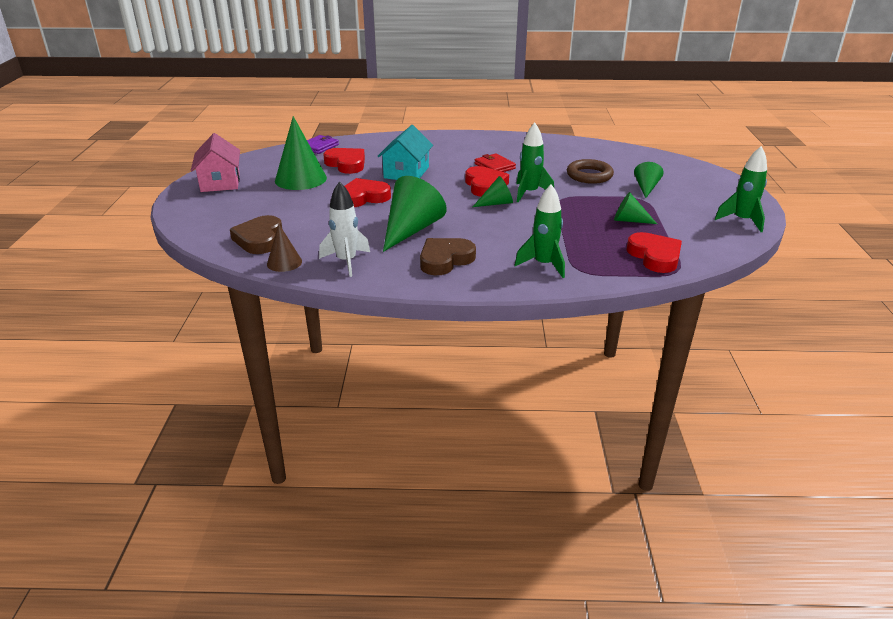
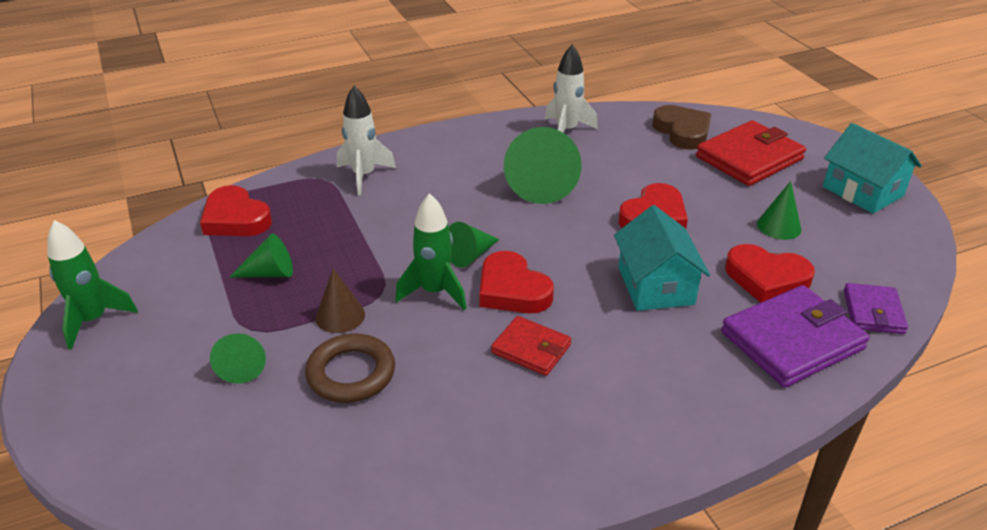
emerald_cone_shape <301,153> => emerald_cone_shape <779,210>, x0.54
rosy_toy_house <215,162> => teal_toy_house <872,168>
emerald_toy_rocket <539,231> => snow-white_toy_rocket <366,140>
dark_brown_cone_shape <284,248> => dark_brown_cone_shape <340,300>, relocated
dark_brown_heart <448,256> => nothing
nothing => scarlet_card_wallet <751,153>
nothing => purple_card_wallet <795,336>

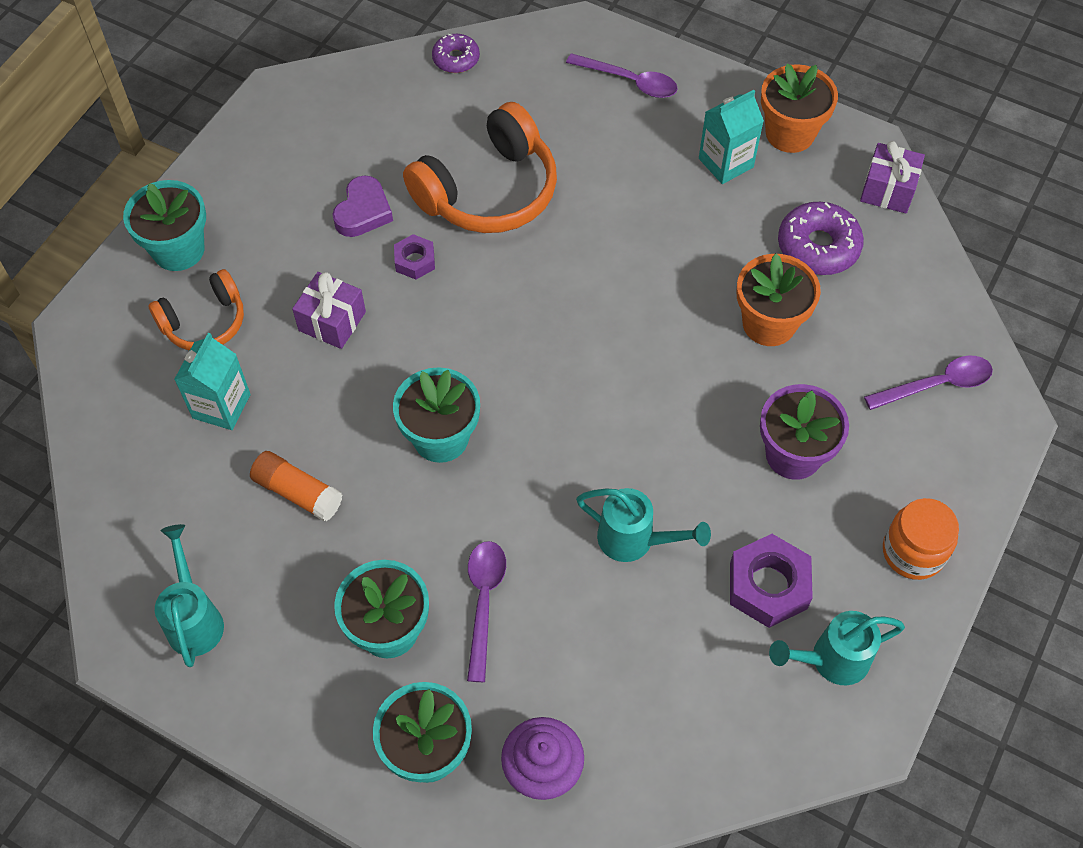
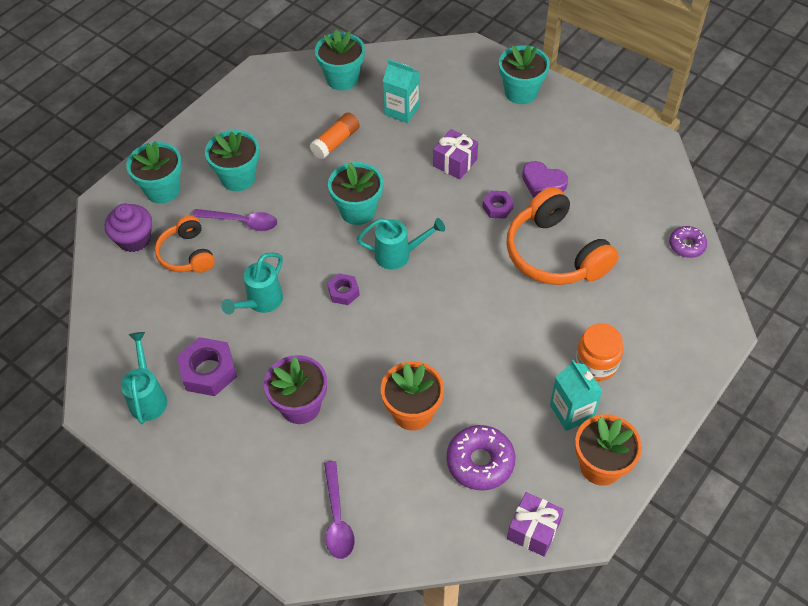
purple_tablespoon <622,75> => nothing
orange_over-ear_headphones <196,310> => orange_over-ear_headphones <185,244>, relocated
orange_preserve_jar <921,539> => orange_preserve_jar <599,352>, relocated
teal_sprinkling_can <189,595> => teal_sprinkling_can <401,244>, relocated
nothing => teal_potted_plant <340,60>
nothing => purple_nut <343,289>

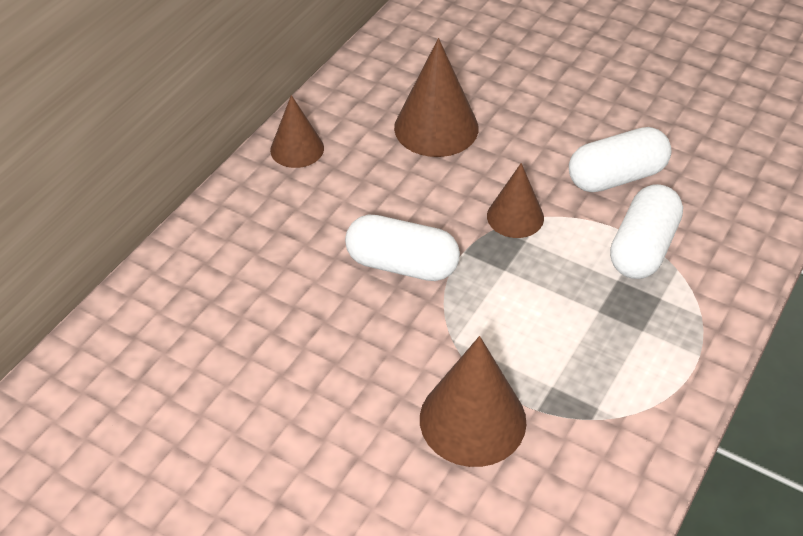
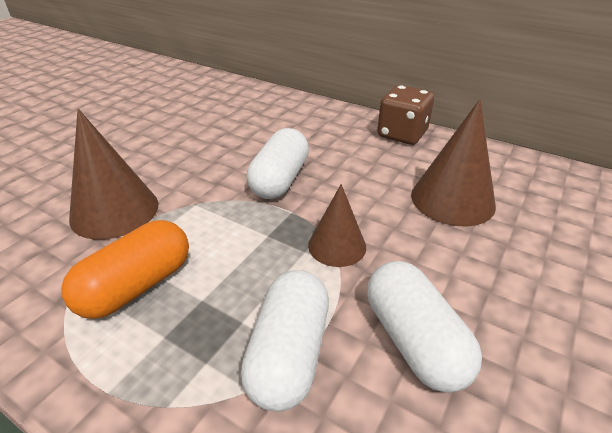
dark_brown_cone_shape <297,131> => dark_brown_die <405,115>
snow-white_pill_shape <646,231> => snow-white_pill_shape <285,340>, 75 degrees clockwise
nothing => orange_pill_shape <125,269>

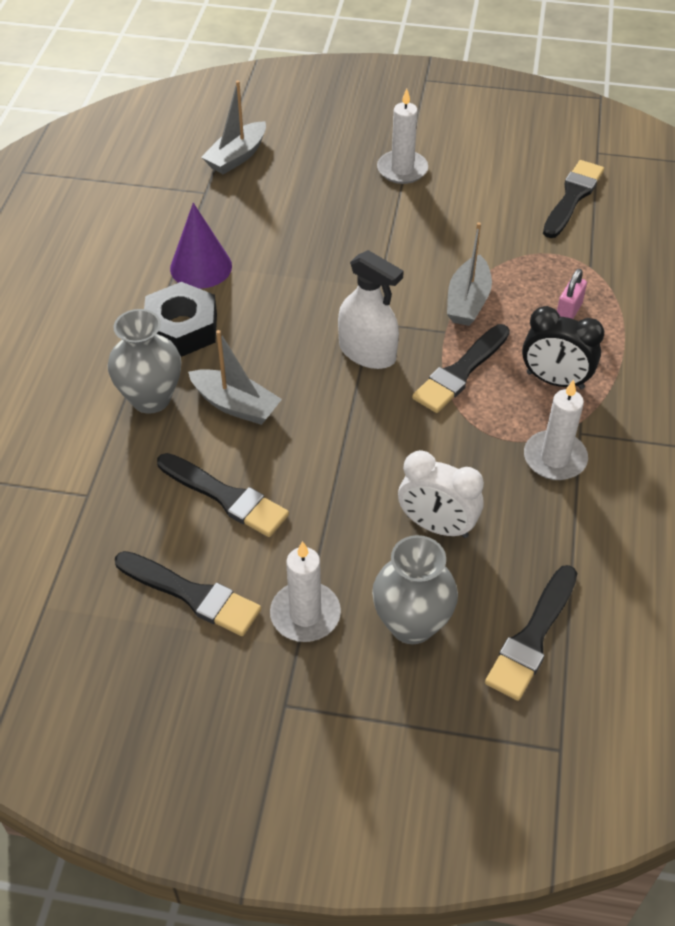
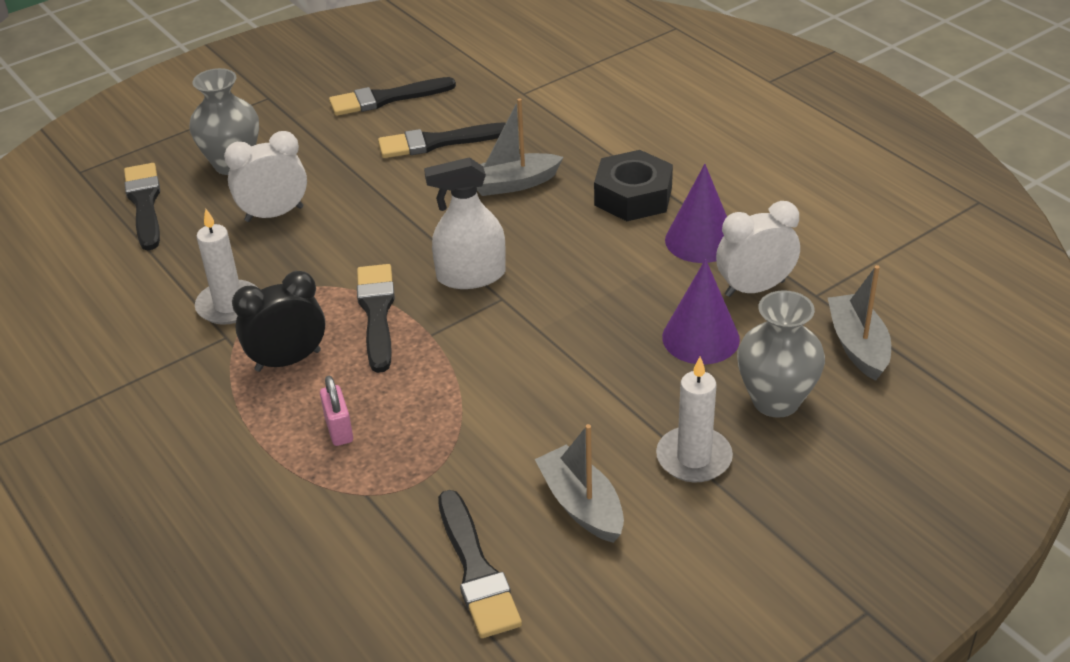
gray_sailboat <469,274> => gray_sailboat <579,483>, relocated
gray_vase <144,361> => gray_vase <781,354>, relocated
snow-white_wax_candle <305,591> => nothing
nothing => snow-white_bedside_clock <758,249>
nothing => purple_cone_shape <701,312>

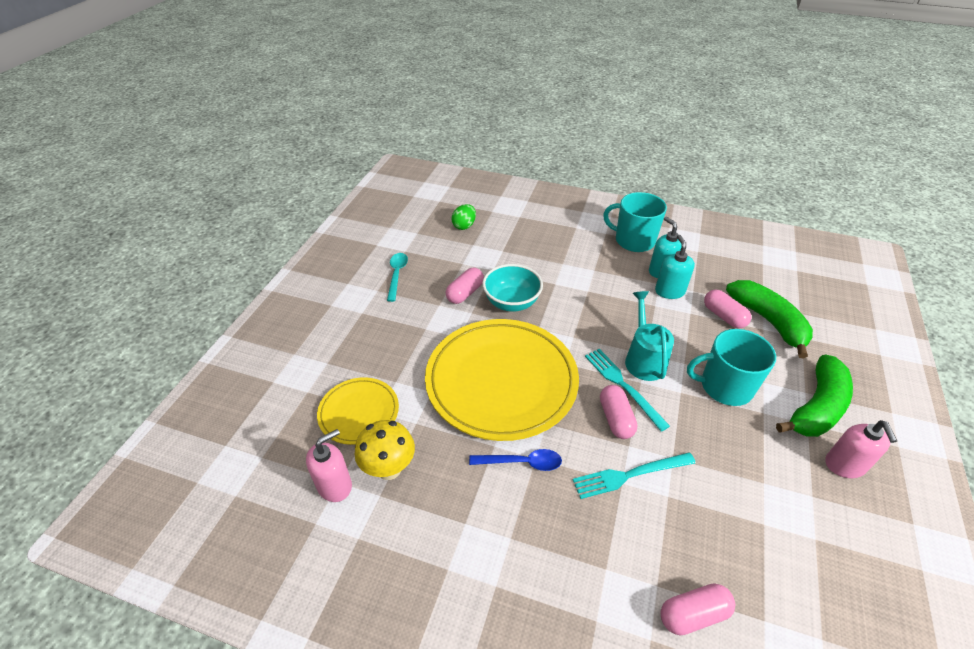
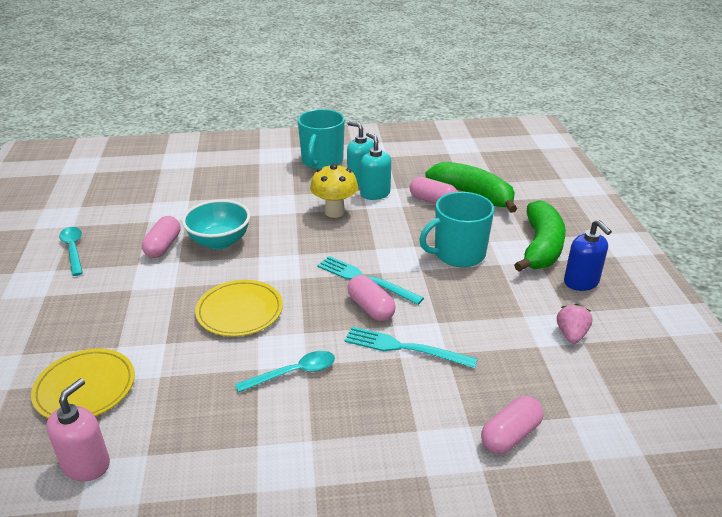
teal_mug <635,222> => teal_mug <321,139>, 75 degrees counterclockwise
emerald_egg <464,217> => nothing
teal_sprinkling_can <649,336> => nothing
yellow_flat_dish <502,380> => yellow_flat_dish <239,308>, x0.50
yellow_toadstool <385,450> => yellow_toadstool <334,190>, relocated
rosy_soap_dispenser <861,449> => royal_blue_soap_dispenser <588,255>
royal_blue_tablespoon <515,460> => teal_tablespoon <285,372>
teal_fork <634,475> => teal_fork <410,347>, 60 degrees clockwise
nothing => rosy_berry <574,324>

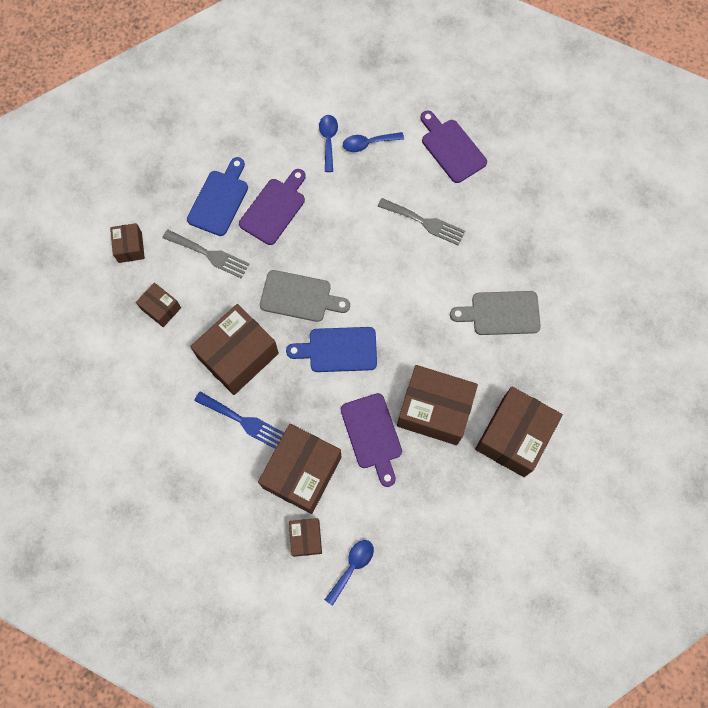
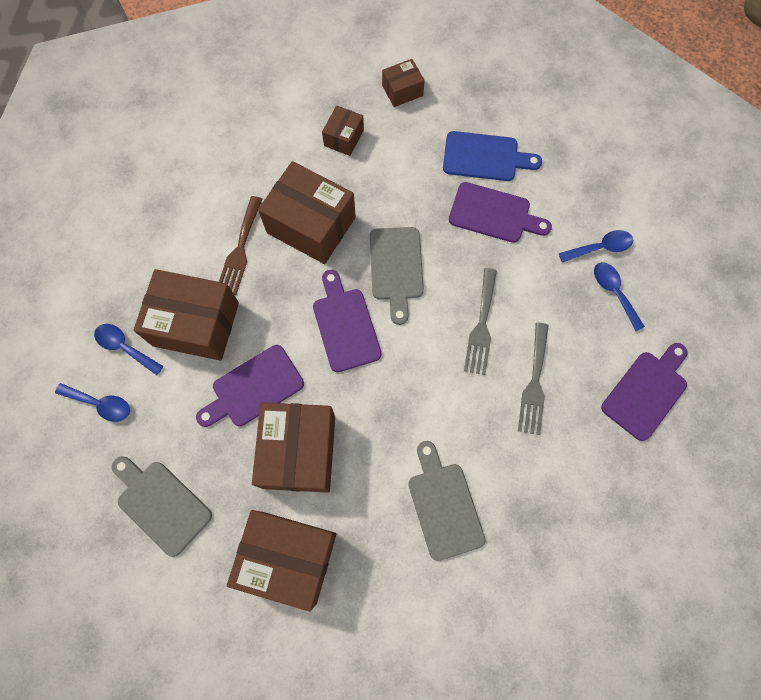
gray_fork <206,254> => gray_fork <480,321>, relocated
royal_blue_bread_board <331,349> => purple_bread_board <347,321>
royal_blue_fork <239,420> => dark_brown_fork <241,245>
dark_brown_package <305,537> => royal_blue_tablespoon <129,349>
nothing => gray_bread_board <162,506>

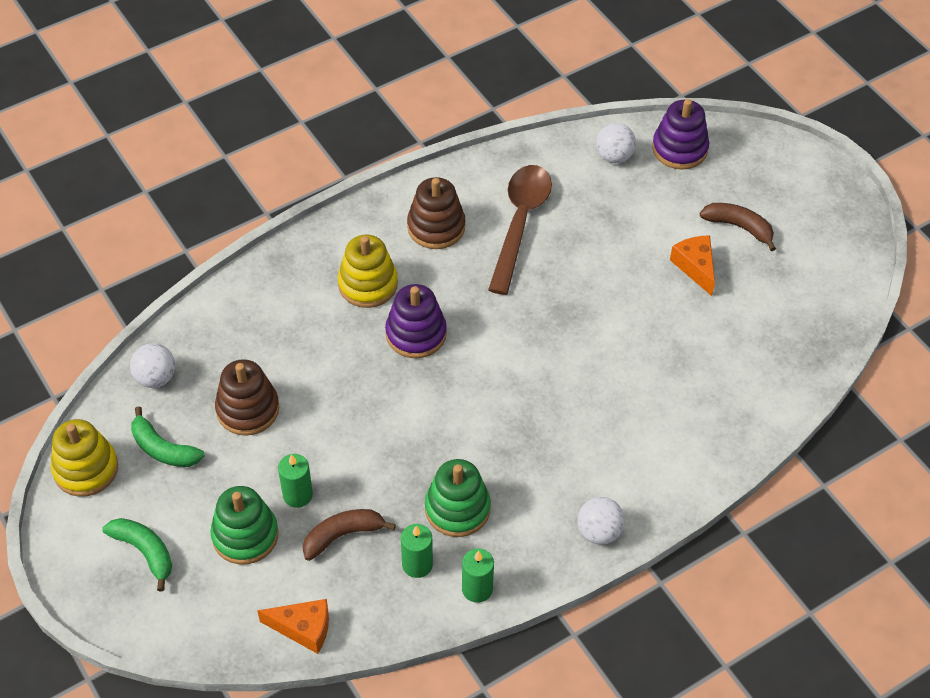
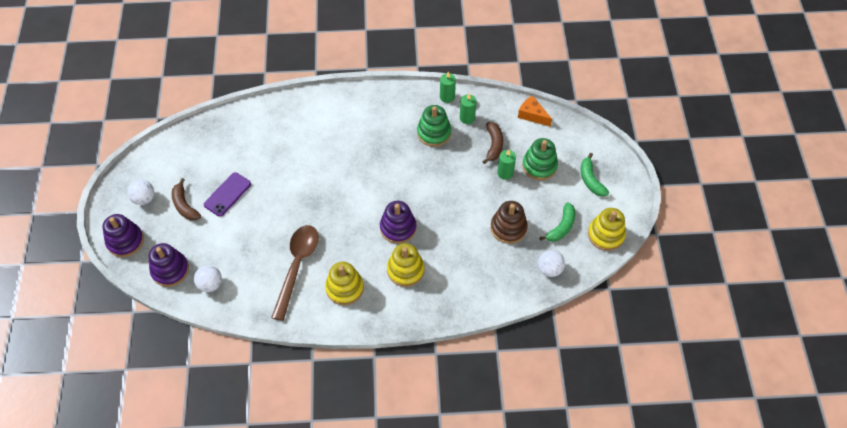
dark_brown_tablespoon <520,230> => dark_brown_tablespoon <295,273>, 150 degrees clockwise
dark_brown_stacking_rings <436,213> => yellow_stacking_rings <344,283>
orange_cheese <692,265> => purple_phone <227,194>
emerald_toy_banana <168,436> => emerald_toy_banana <558,222>, 60 degrees clockwise
snow-white_ball <601,521> => snow-white_ball <140,192>, relocated
dark_brown_toy_banana <349,535> => dark_brown_toy_banana <492,143>, 90 degrees counterclockwise
nothing => purple_stacking_rings <123,235>

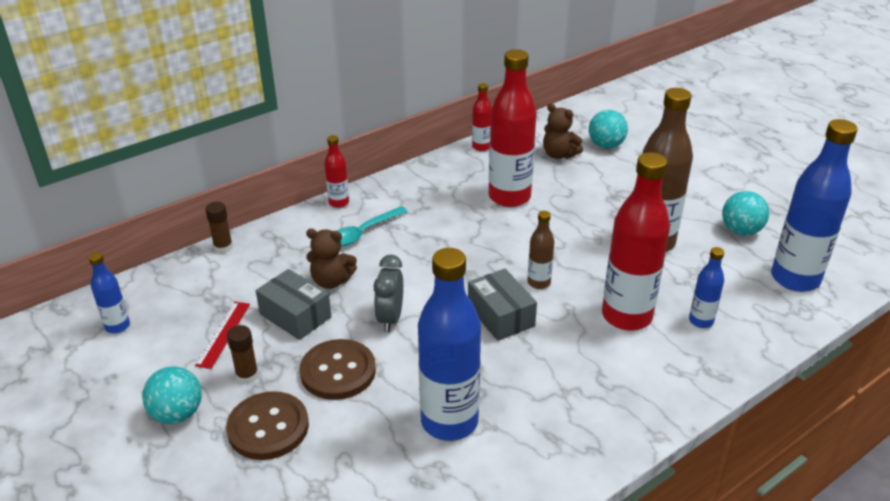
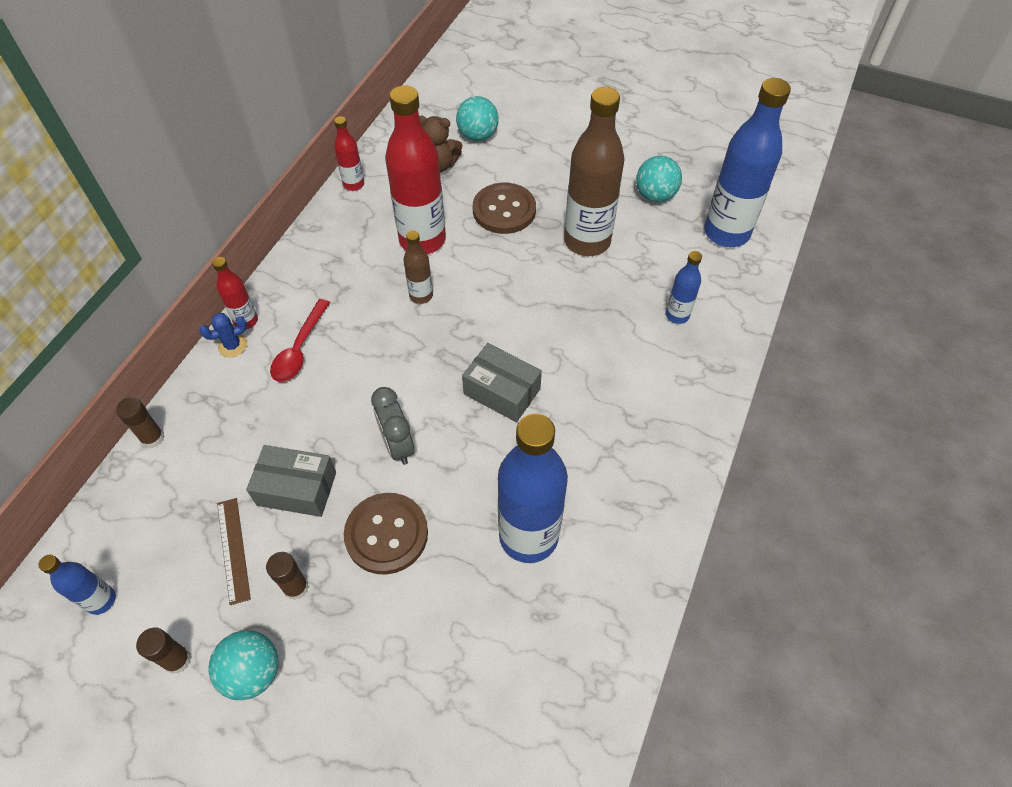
scarlet_drink_bottle <636,241> => nothing
teal_tablespoon <372,226> => scarlet_tablespoon <300,340>
dark_brown_drink_bottle <541,250> => dark_brown_drink_bottle <418,267>, relocated
dark_brown_teddy_bear <331,259> => nothing
scarlet_measuring_stick <222,335> => dark_brown_measuring_stick <234,551>
dark_brown_sewing_button <267,425> => dark_brown_sewing_button <504,208>, relocated
nothing => royal_blue_prickly_plant <223,335>
nothing => dark_brown_stick_of_glue <163,651>

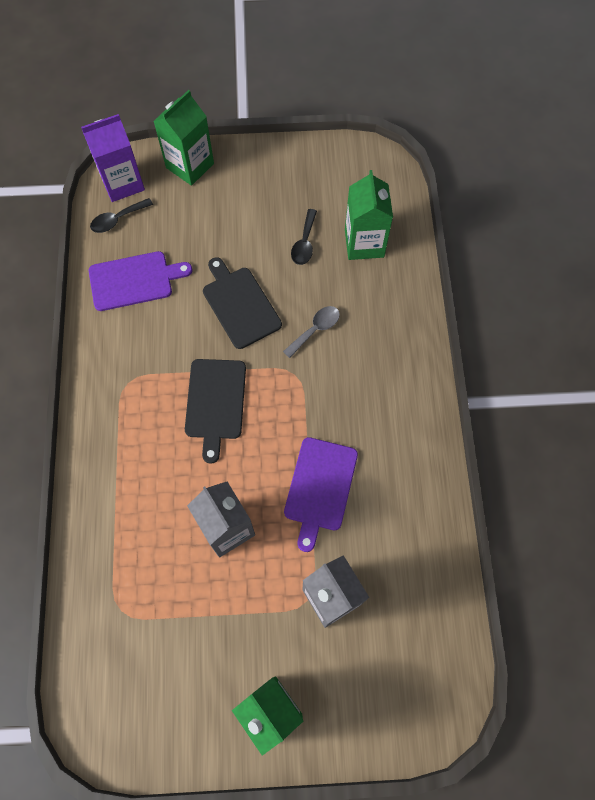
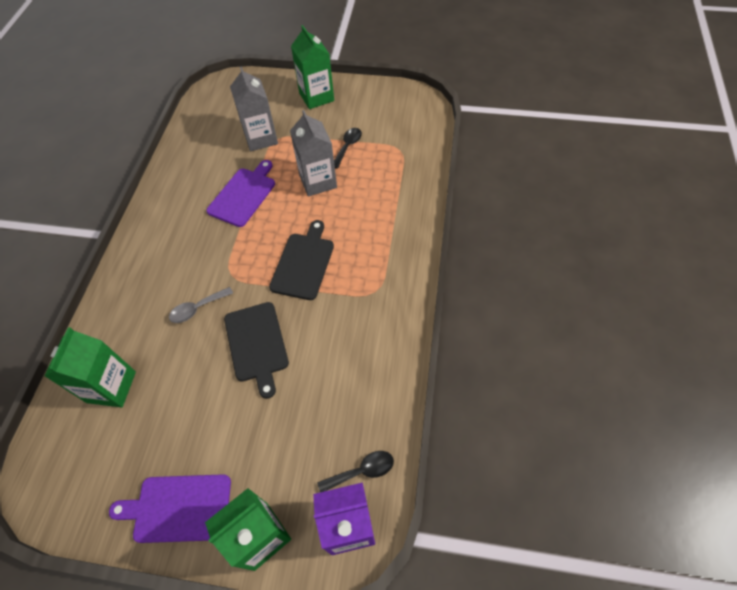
jet-black_tablespoon <304,237> => jet-black_tablespoon <348,148>, relocated
purple_bread_board <140,281> => purple_bread_board <170,508>, relocated

